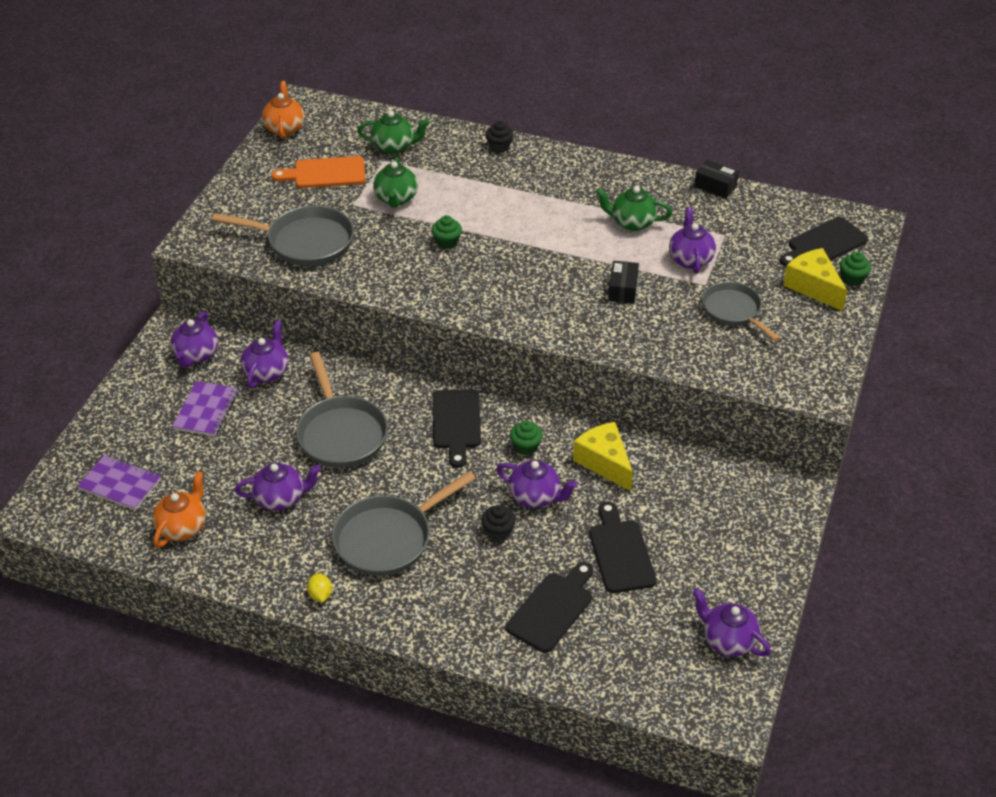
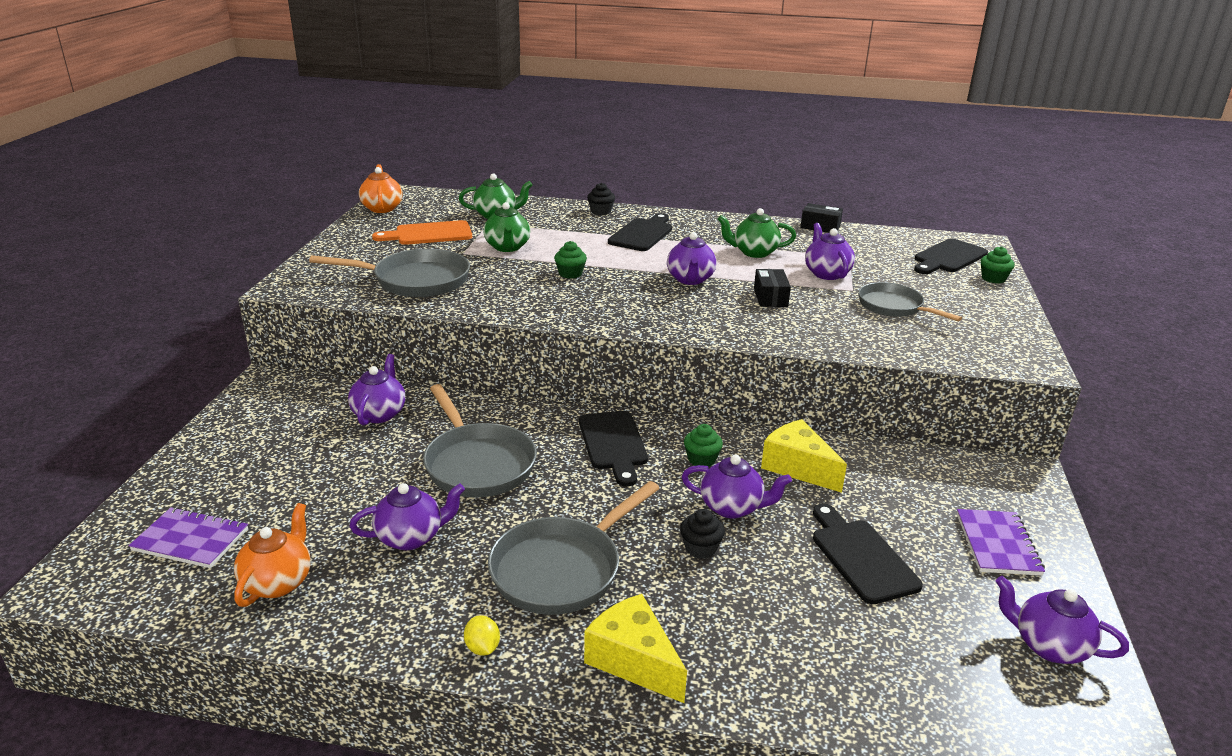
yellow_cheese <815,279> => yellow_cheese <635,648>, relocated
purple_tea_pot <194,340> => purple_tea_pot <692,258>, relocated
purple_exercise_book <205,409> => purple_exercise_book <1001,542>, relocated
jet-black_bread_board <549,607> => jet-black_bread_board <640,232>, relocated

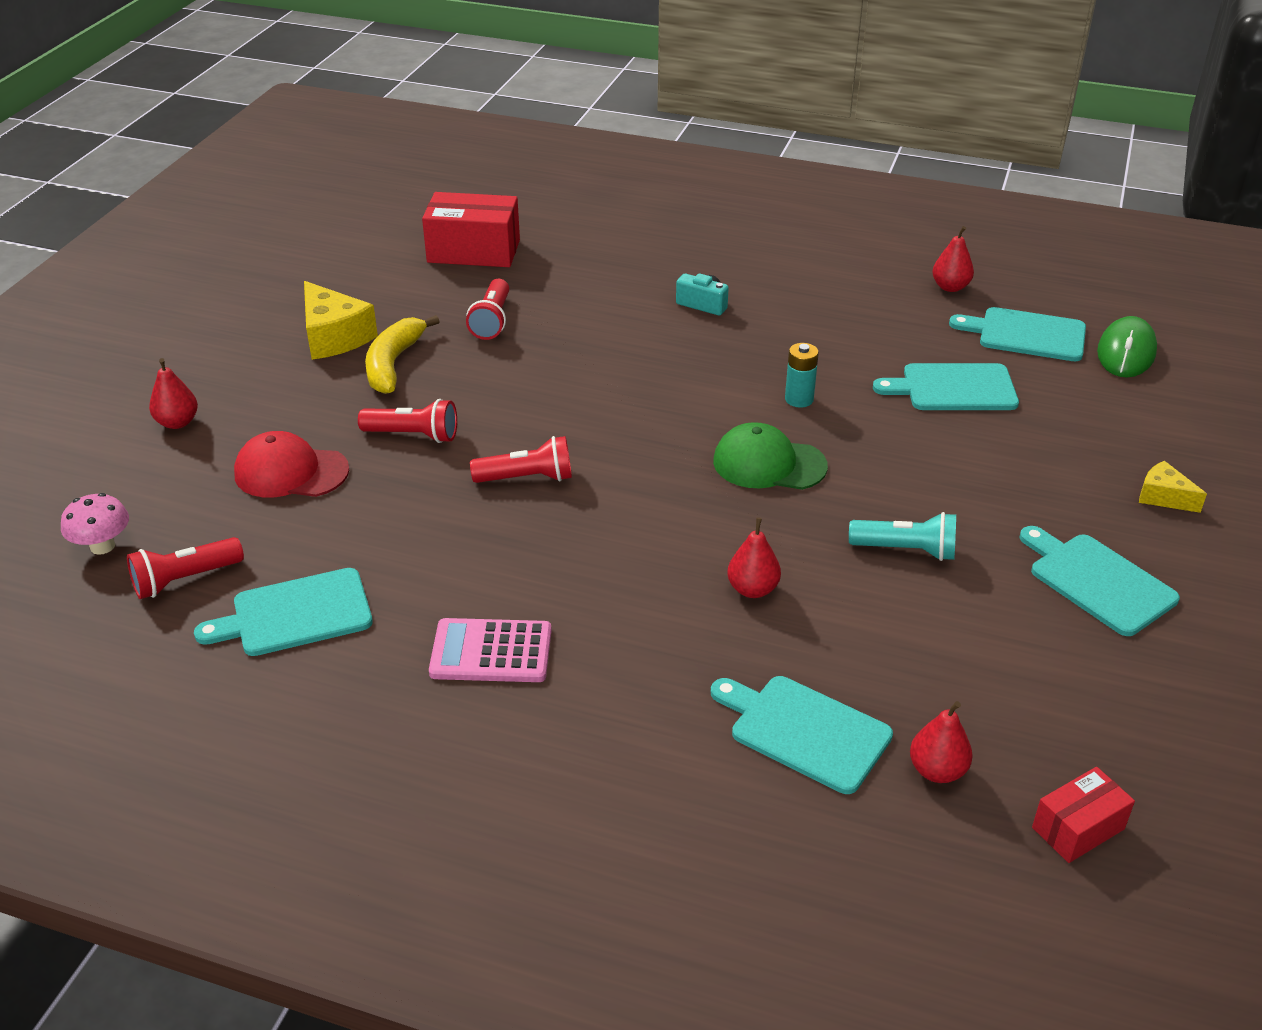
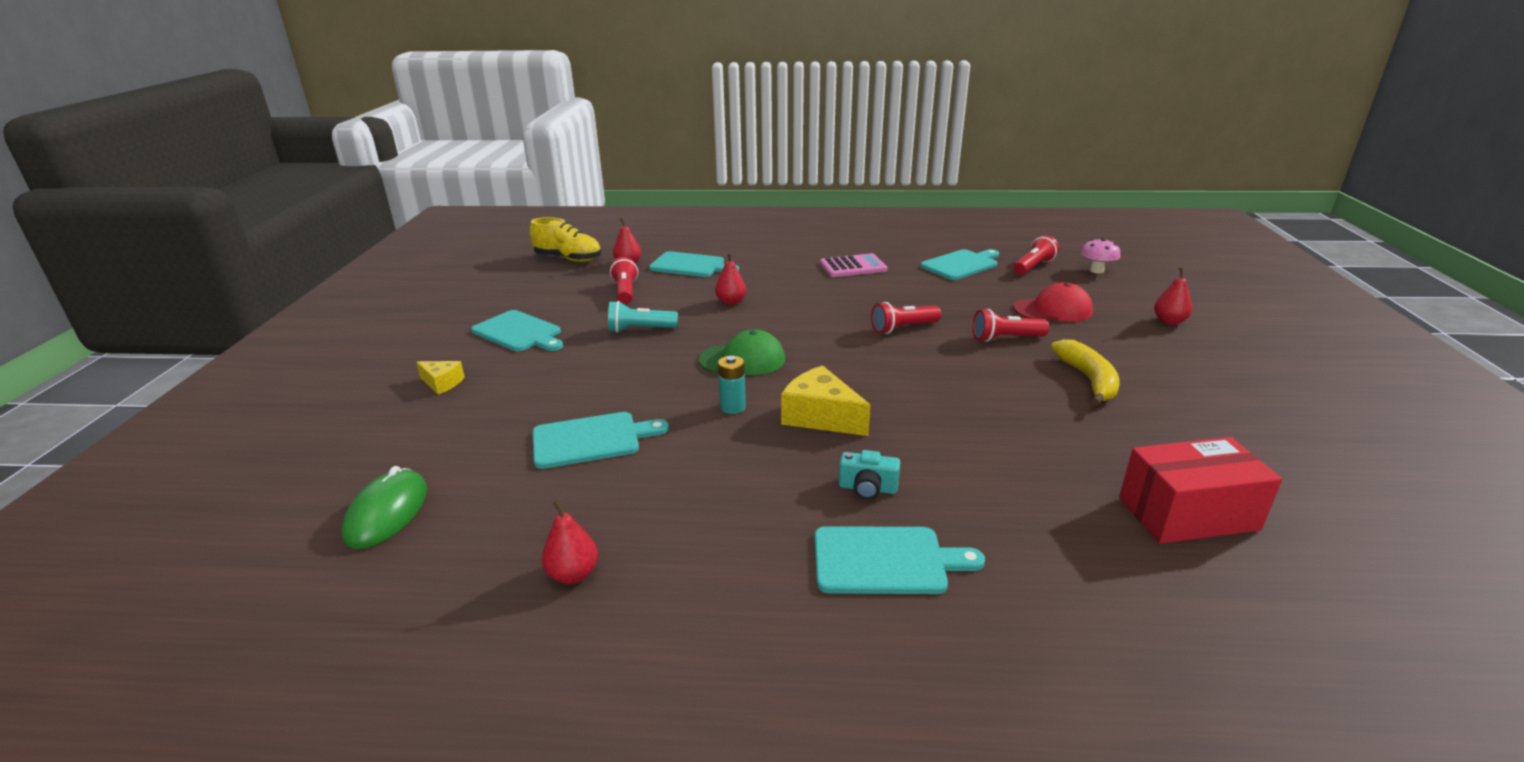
scarlet_torch <487,309> => scarlet_torch <624,280>, relocated
yellow_cheese <341,320> => yellow_cheese <825,401>, relocated
teal_bread_board <1017,334> => teal_bread_board <900,560>, relocated
scarlet_package <1083,815> => yellow_sneaker <565,239>

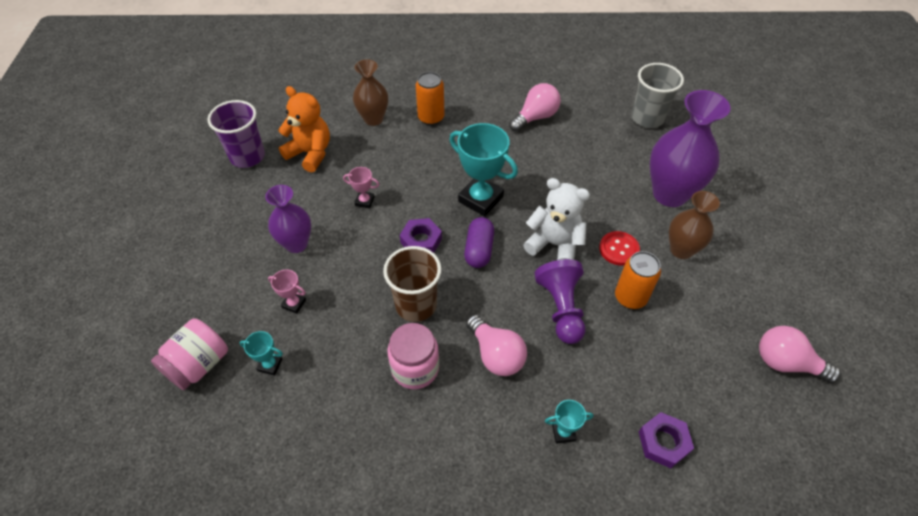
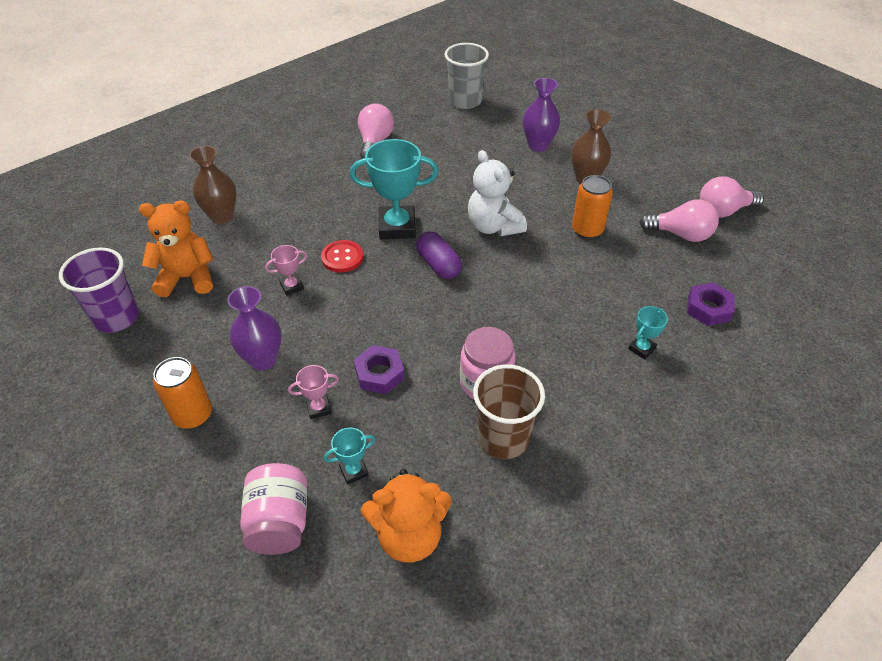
orange_can <430,98> => orange_can <182,393>, relocated
purple_vase <690,148> => purple_vase <541,115>, x0.61
snow-white_teddy_bear <556,219> => snow-white_teddy_bear <497,193>, 105 degrees counterclockwise
purple_nut <421,235> => purple_nut <379,369>, relocated
scarlet_sewing_button <619,248> => scarlet_sewing_button <342,256>, relocated
dark_brown_cup <412,284> => dark_brown_cup <509,411>, relocated
purple_pawn <559,301> => nothing
rosy_bulb <496,345> => rosy_bulb <679,220>, relocated
nothing => orange_teddy_bear <406,515>

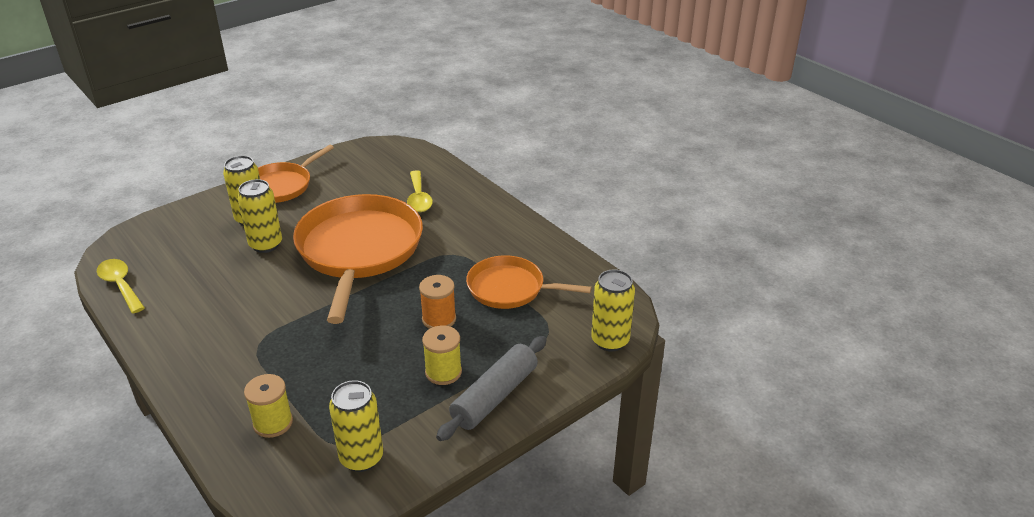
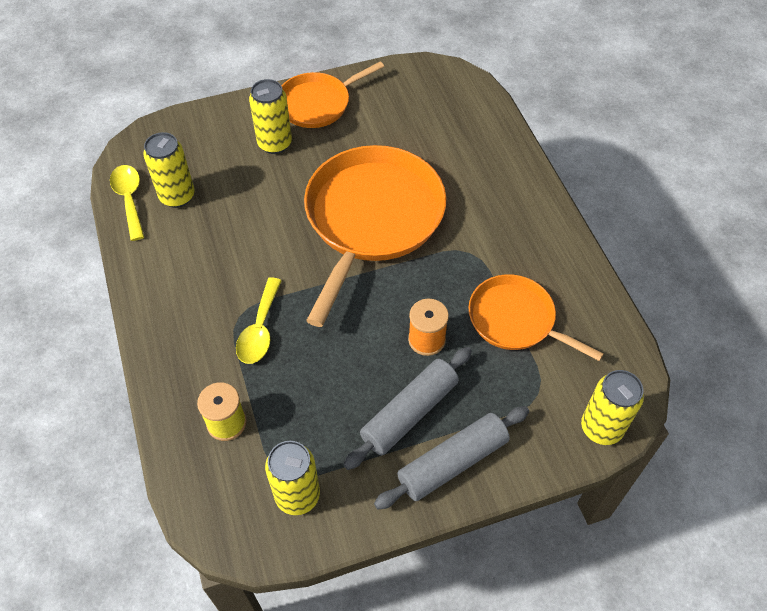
yellow_tablespoon <420,191> => yellow_tablespoon <259,320>, relocated
yellow_can <259,216> => yellow_can <169,170>, relocated
yellow_spool <442,355> => gray_rolling_pin <408,408>

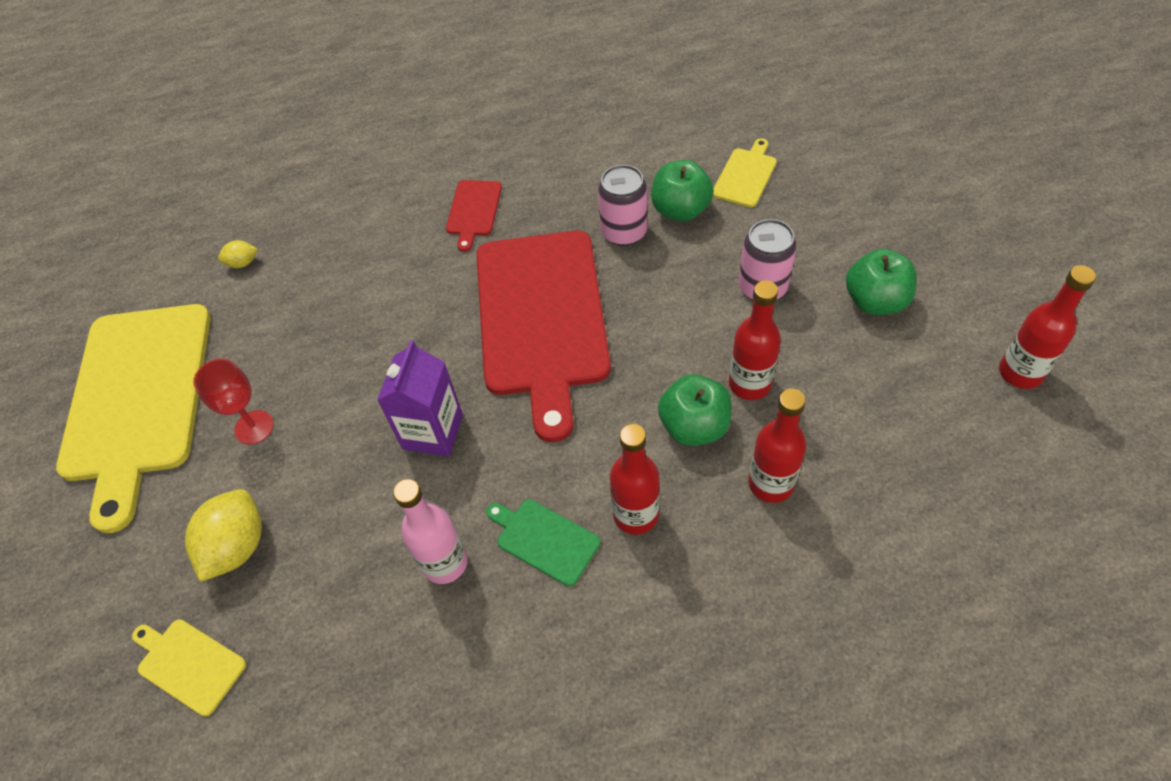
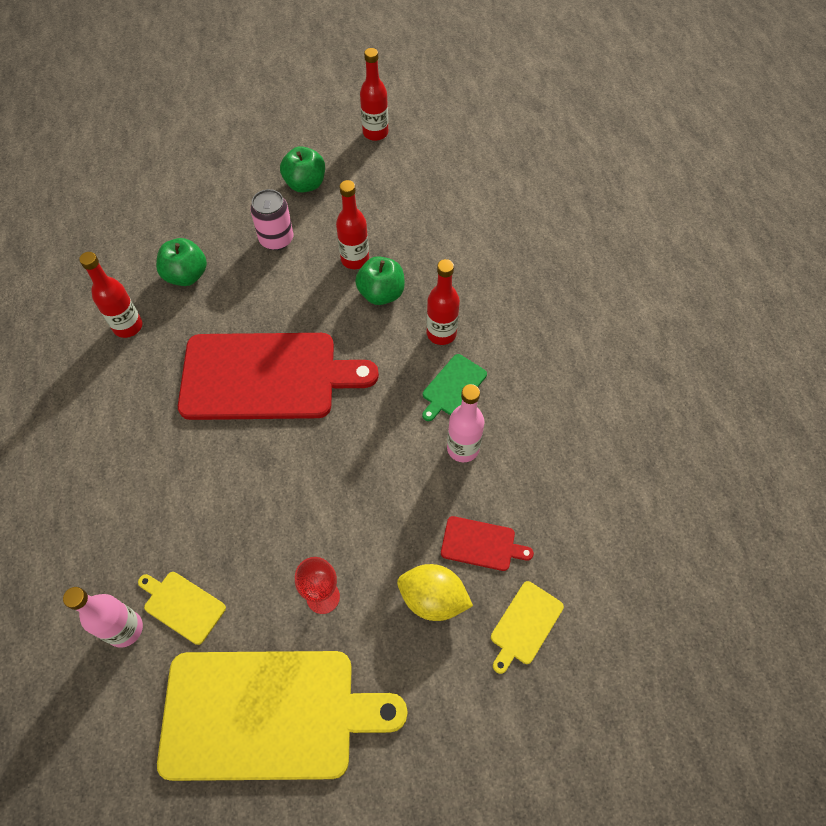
yellow_bread_board <745,172> => yellow_bread_board <182,608>, relocated
rosy_can <623,205> => nothing
scarlet_bread_board <474,216> => scarlet_bread_board <487,543>, relocated
yellow_citrus_fruit <238,254> => rosy_drink_bottle <103,617>
purple_milk_carton <420,398> => nothing
scarlet_drink_bottle <777,445> => scarlet_drink_bottle <110,295>, relocated

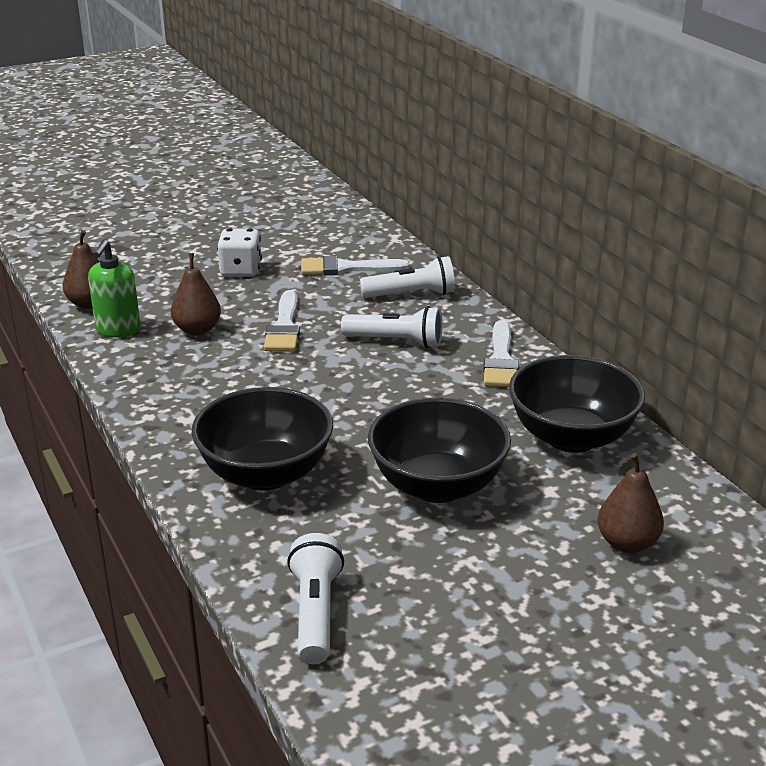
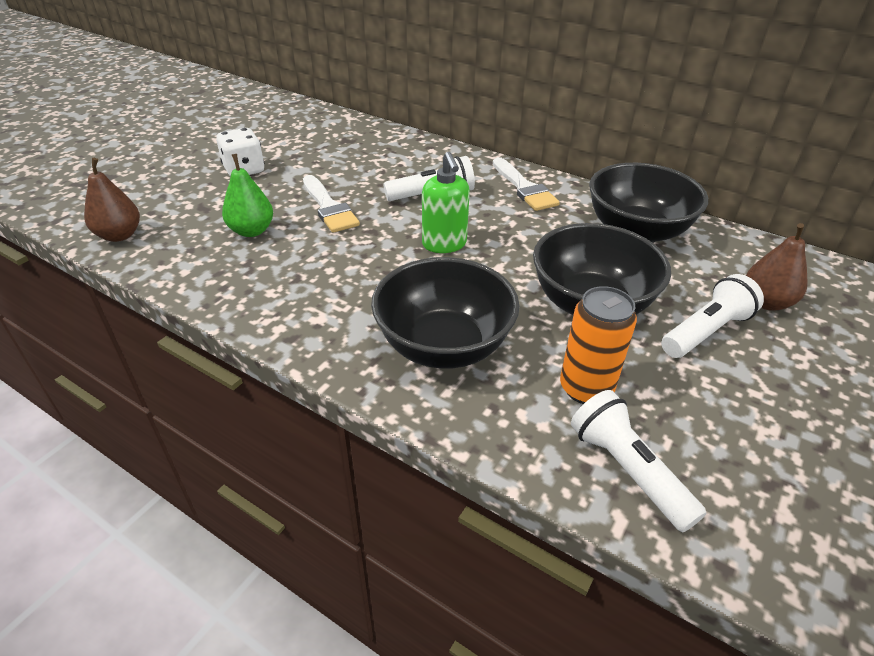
emerald_soap_dispenser <114,289> => emerald_soap_dispenser <446,202>, relocated
dark_brown_toy_pear <196,294> => emerald_toy_pear <247,195>
snow-white_paint_brush <355,265> => nothing
snow-white_torch <407,277> => snow-white_torch <712,316>, relocated
nothing => orange_can <598,345>

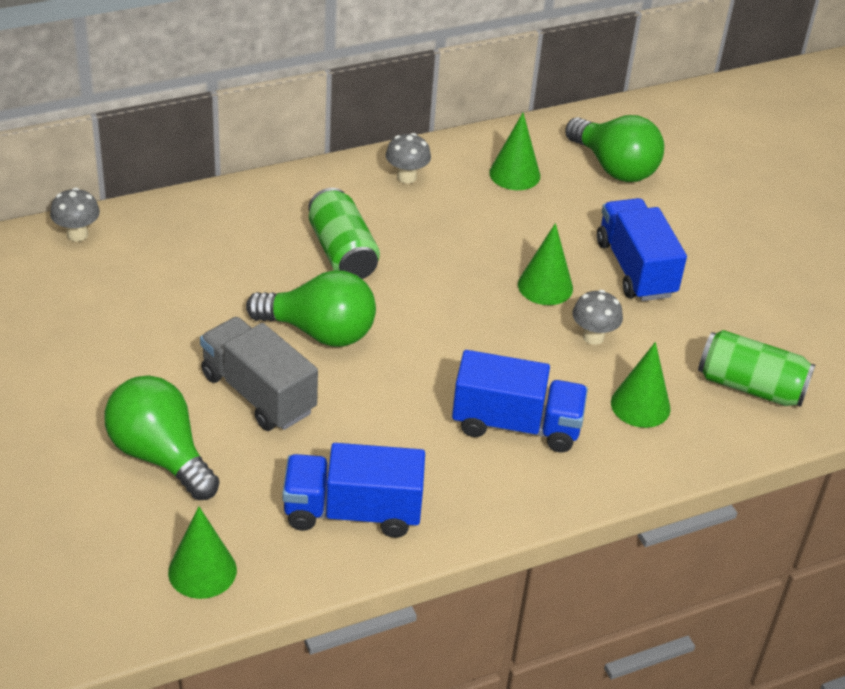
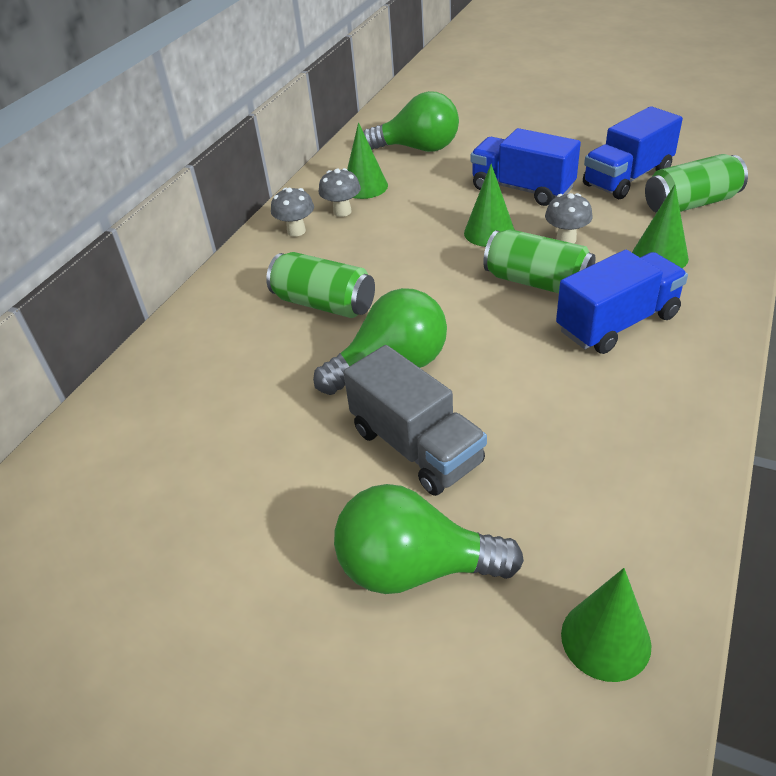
gray_toadstool <75,215> => gray_toadstool <340,192>, relocated
gray_lorry <259,374> => gray_lorry <415,420>, 135 degrees counterclockwise
royal_blue_lorry <353,490> => royal_blue_lorry <633,152>, relocated
nothing => emerald_can <539,261>

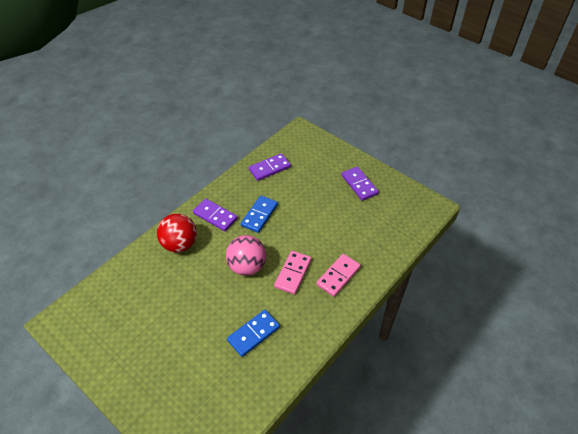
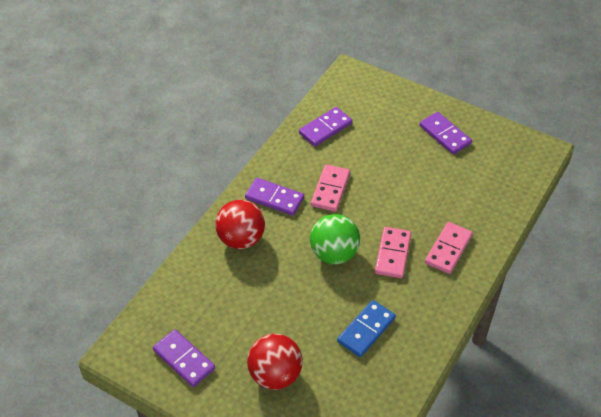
royal_blue_domino_tile <259,214> => rosy_domino_tile <330,188>
rosy_ball <246,255> => emerald_ball <335,239>
nothing => purple_domino_tile <184,358>
nothing => scarlet_ball <275,362>

